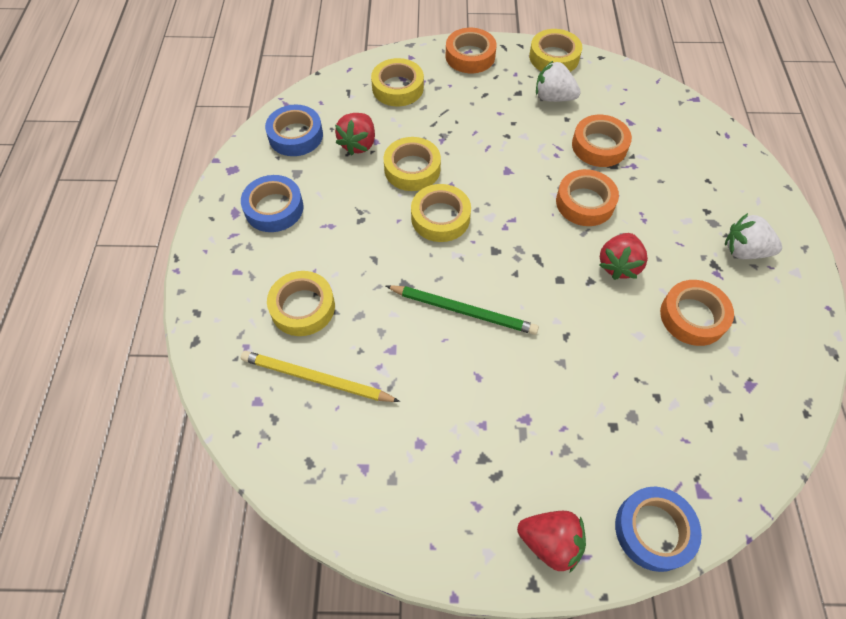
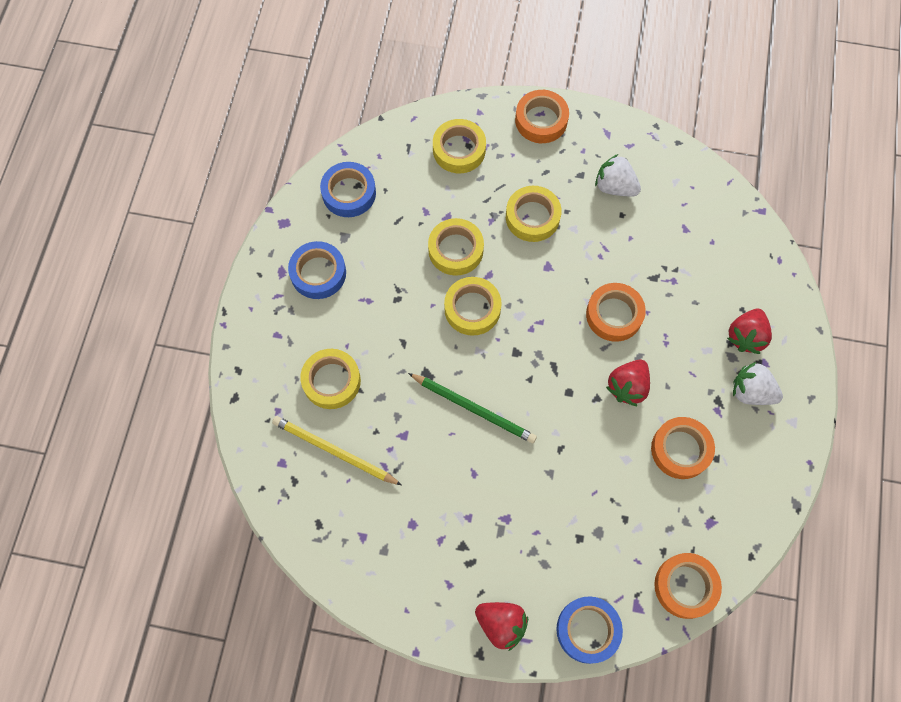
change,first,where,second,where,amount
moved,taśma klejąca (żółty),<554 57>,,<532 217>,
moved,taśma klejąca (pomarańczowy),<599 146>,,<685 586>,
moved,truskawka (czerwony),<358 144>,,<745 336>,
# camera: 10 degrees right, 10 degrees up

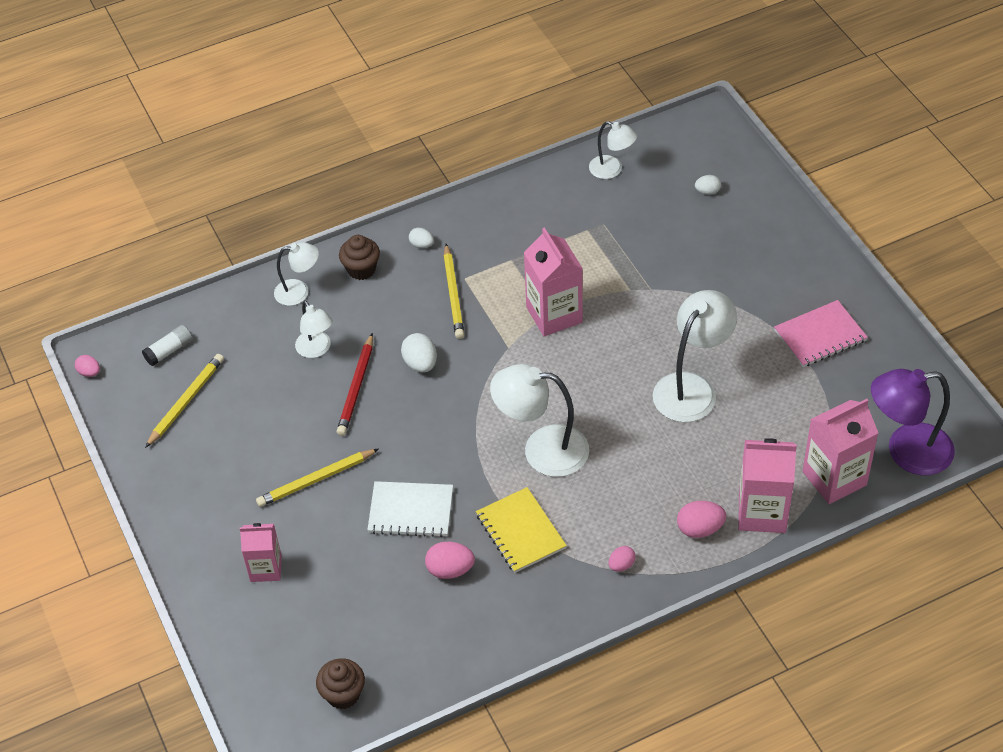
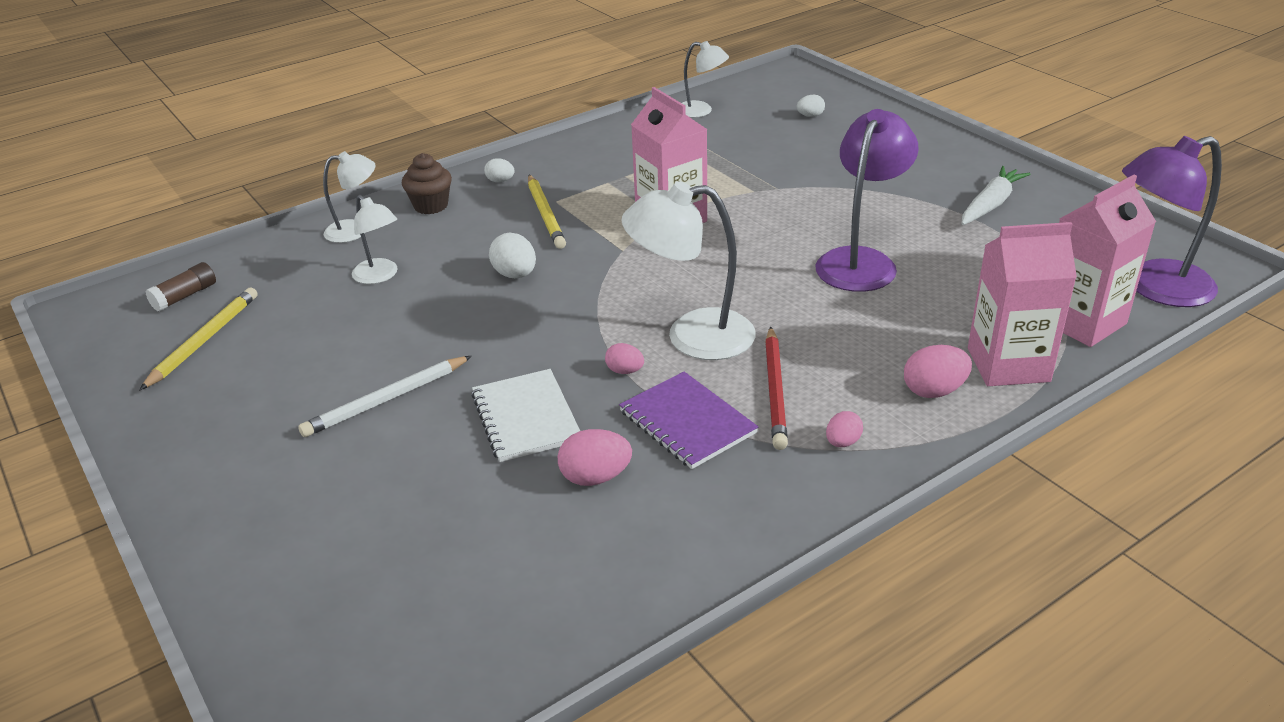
change,first,where,second,where,amount
recoloured,klej w sztyfcie (biały),<169 351>,klej w sztyfcie (brązowy),<185 296>,
recoloured,ołówek (żółty),<316 480>,ołówek (biały),<386 400>,
turned,zeszyt (biały),<411 511>,,<526 417>,75 degrees clockwise
moved,jajko (różowy),<89 372>,,<625 371>,
recoloured,zeszyt (żółty),<520 531>,zeszyt (fioletowy),<687 422>,
moved,ołówek (czerwony),<356 388>,,<775 391>,
recoloured,lampka (biały),<691 388>,lampka (fioletowy),<861 261>,
replaced,zeszyt (różowy),<820 335>,marchewka (biały),<991 204>,
removed,karton mleka (różowy),<266 568>,,,
removed,muffinka (brązowy),<343 694>,,,
# camera: 10 degrees left, 15 degrees down

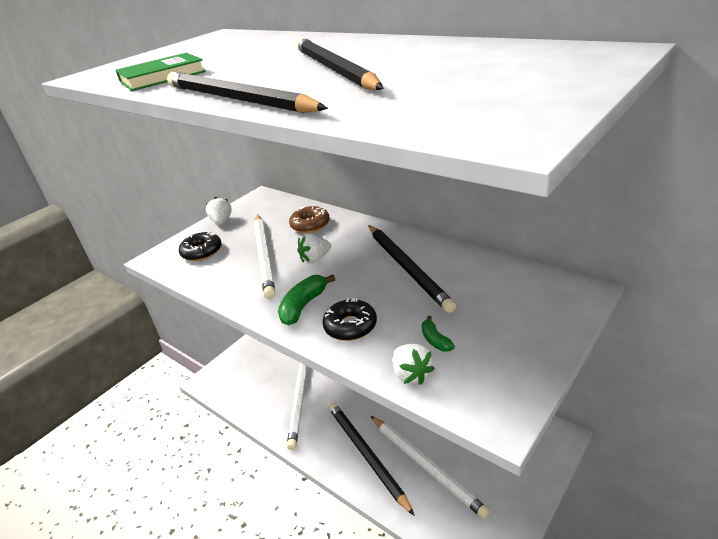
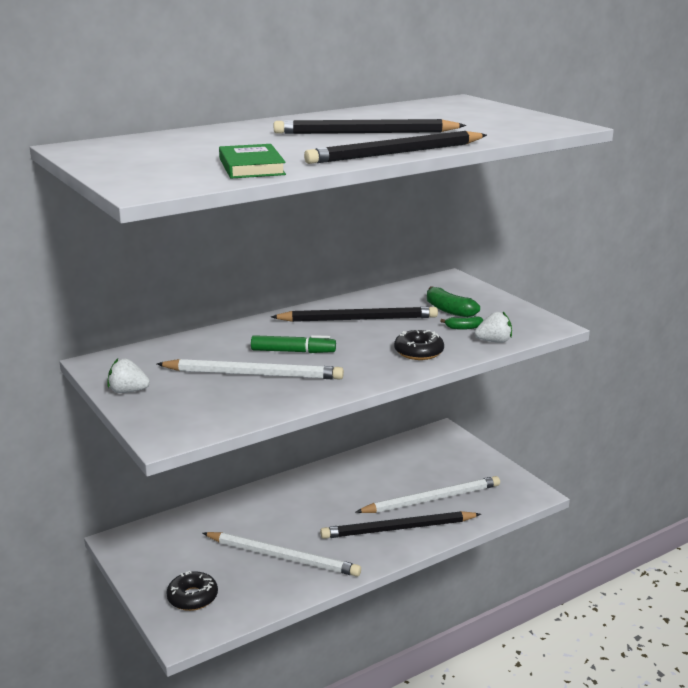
change,first,where,second,where,amount
moved,donut (czarny),<202 252>,,<192 597>,
replaced,truskawka (biały),<315 259>,flamaster (zielony),<293 351>,
moved,banan (zielony),<303 306>,,<449 310>,
removed,donut (brązowy),<310 225>,,,
# camera: 75 degrees left, 10 degrees down

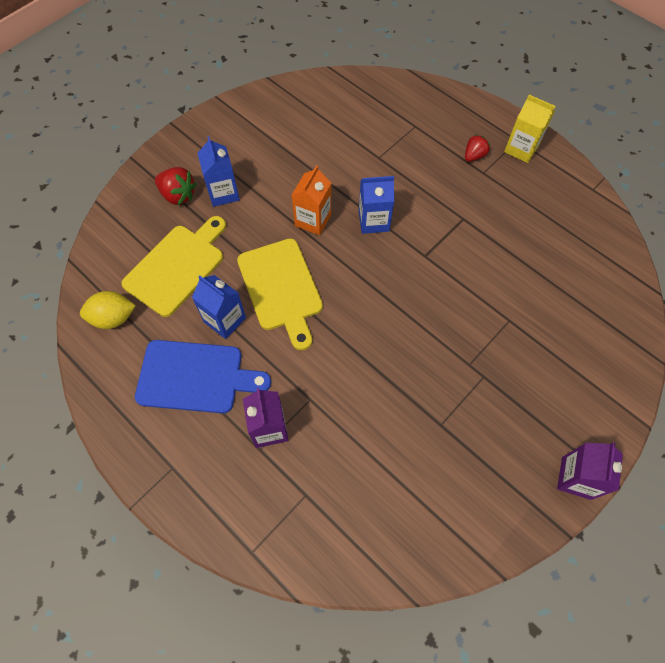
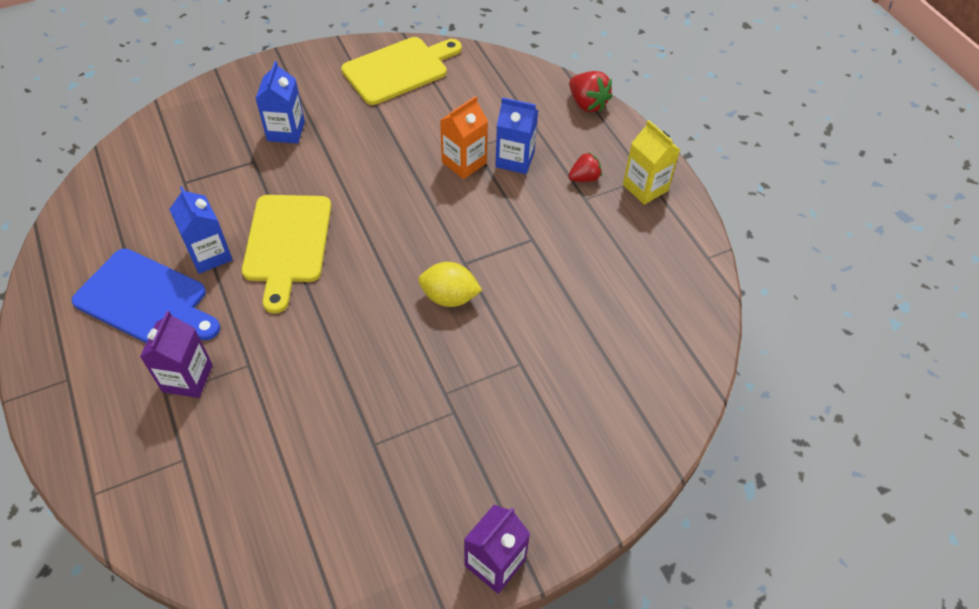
change,first,where,second,where,amount
moved,deska do krojenia (żółty),<177 267>,,<399 69>,
moved,cytryna (żółty),<113 318>,,<449 297>,
moved,karton mleka (pomarańczowy),<313 220>,,<464 162>,
moved,karton mleka (niebieski),<373 221>,,<515 159>,
moved,truskawka (czerwony),<178 195>,,<587 104>,
# camera: 20 degrees right, 10 degrees down

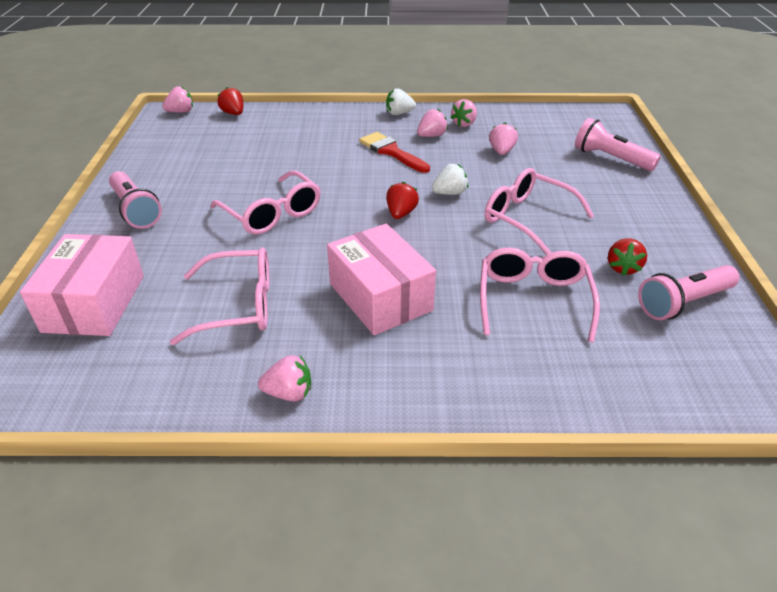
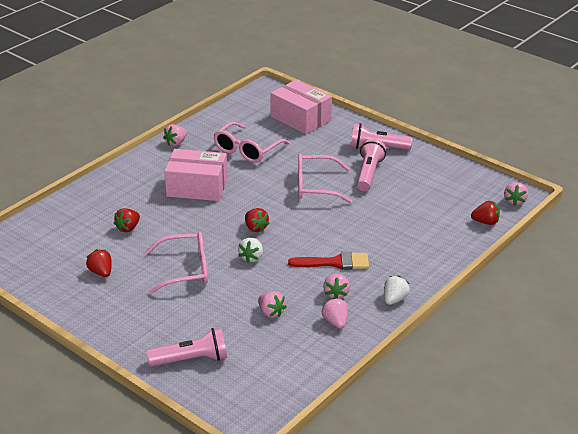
change,first,where,second,where,amount
replaced,okulary (różowy),<533 299>,truskawka (czerwony),<128 228>,
moved,latarka (różowy),<683 303>,,<369 174>,
# camera: 130 degrees right, 5 degrees down

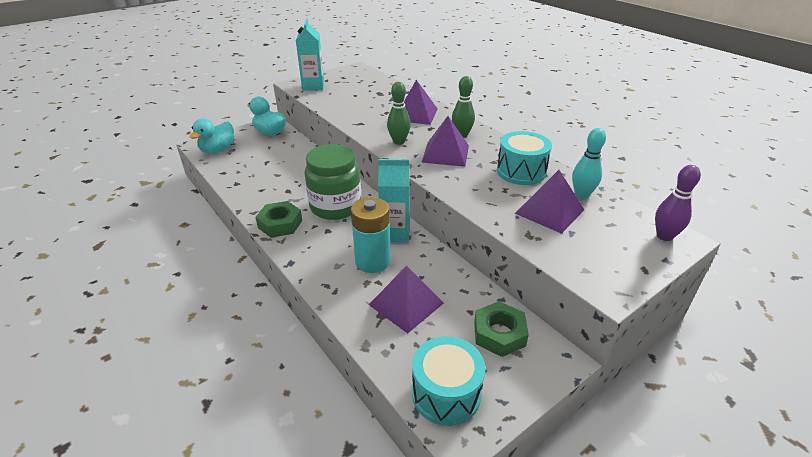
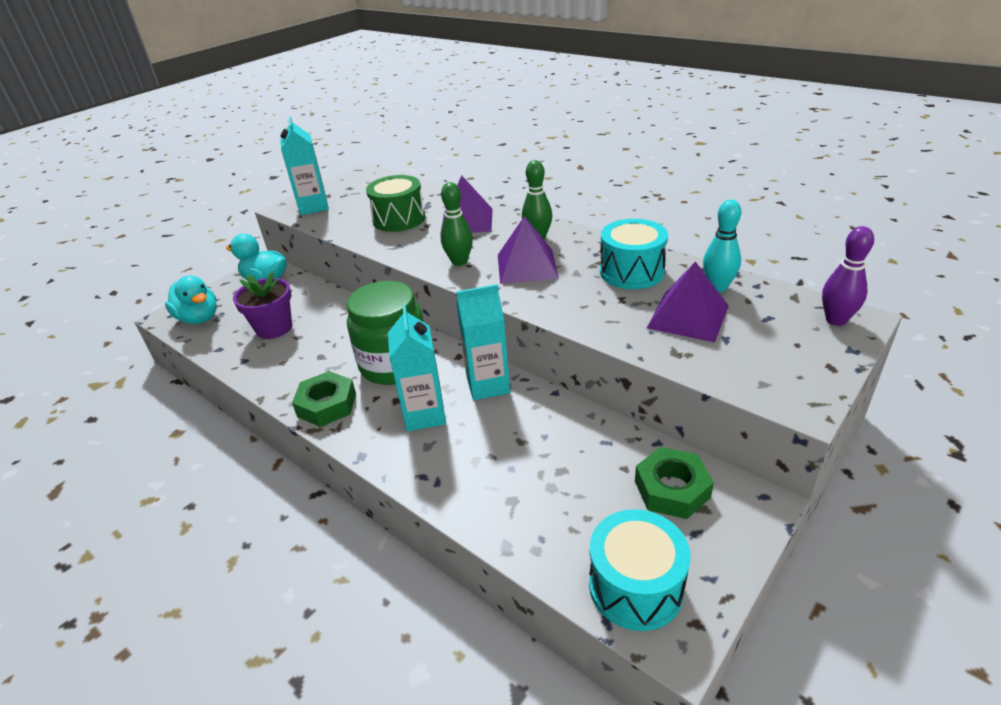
change,first,where,second,where,amount
turned,kaczka (turkusowy),<217 150>,,<199 318>,60 degrees counterclockwise
added,,,doniczka (fioletowy),<274 328>,
added,,,bęben (zielony),<399 219>,
added,,,karton mleka (turkusowy),<424 415>,
removed,bateria (turkusowy),<372 261>,,,
removed,piramida (fioletowy),<406 303>,,,
# camera: 10 degrees left, 0 degrees up

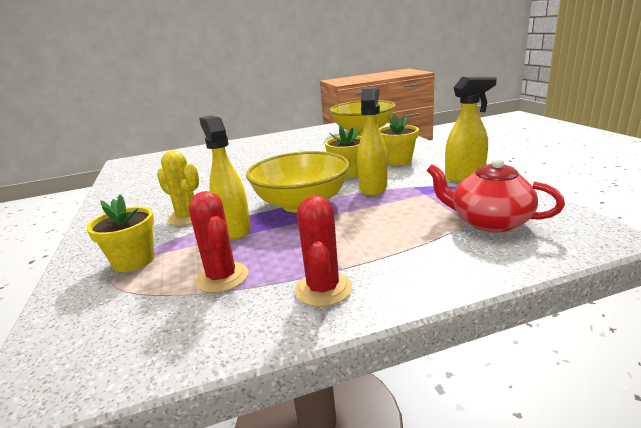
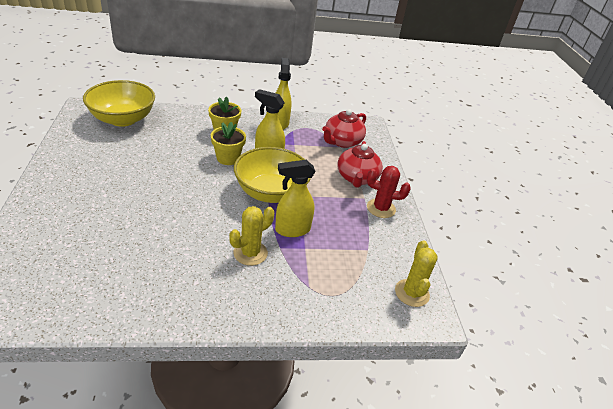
change,first,where,second,where,amount
added,,,imbryk (czerwony),<357 178>,
added,,,kaktus (żółty),<412 293>,
removed,doniczka (żółty),<134 261>,,,
removed,kaktus (czerwony),<222 277>,,,
# camera: 85 degrees left, 15 degrees up

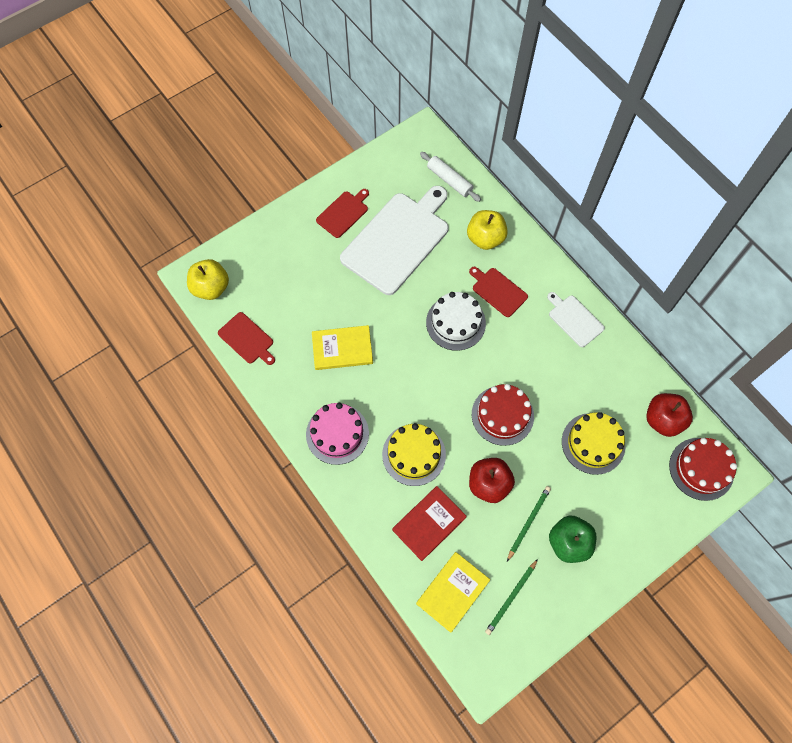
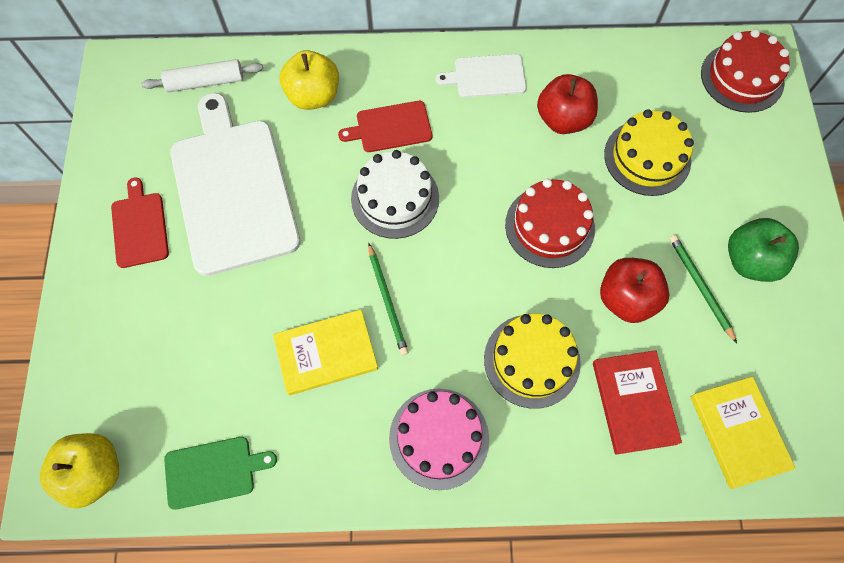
change,first,where,second,where,amount
recoloured,deska do krojenia (czerwony),<247 339>,deska do krojenia (zielony),<213 471>,
turned,książka (żółty),<342 349>,,<326 353>,45 degrees clockwise
moved,ołówek (zielony),<511 597>,,<387 300>,
moved,jabłko (czerwony),<663 420>,,<563 119>,
# camera: 55 degrees left, 0 degrees up

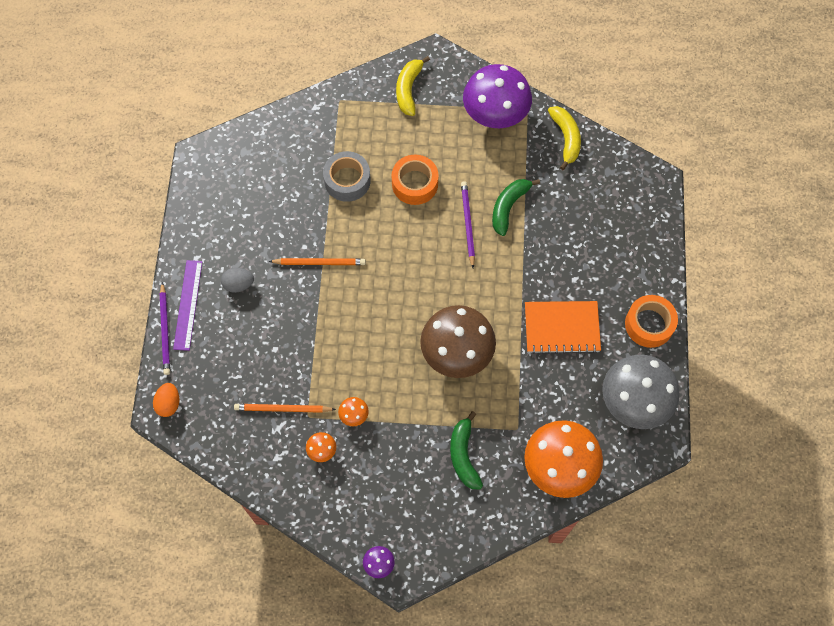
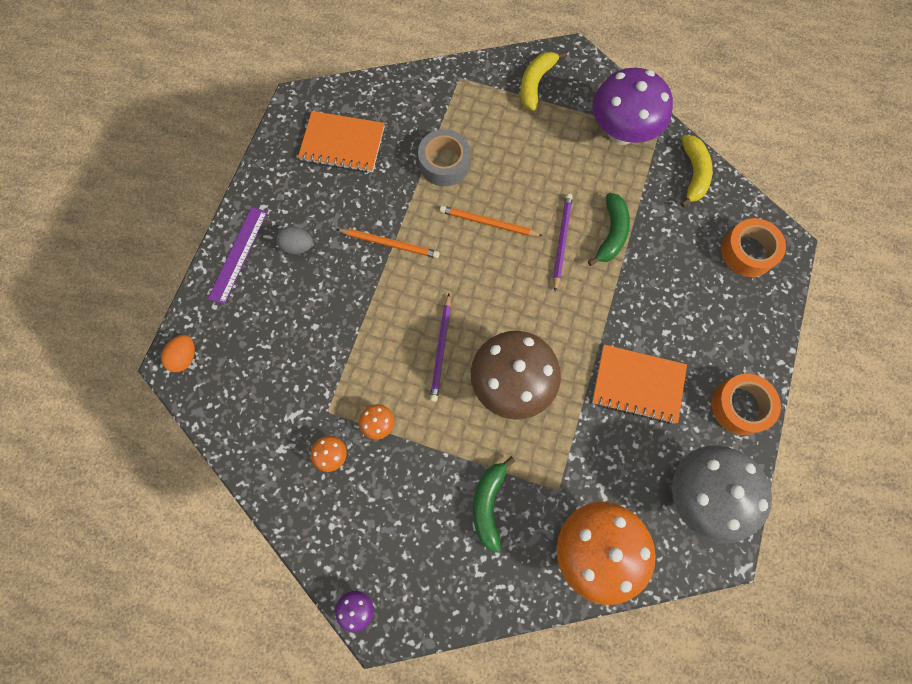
change,first,where,second,where,amount
added,,,zeszyt (pomarańczowy),<342 144>,
moved,ołówek (fioletowy),<165 330>,,<441 349>,
moved,ołówek (pomarańczowy),<283 409>,,<488 223>,
turned,banan (zielony),<508 207>,,<611 233>,150 degrees clockwise
moved,taśma klejąca (pomarańczowy),<415 184>,,<748 252>,
# camera: 15 degrees right, 5 degrees up

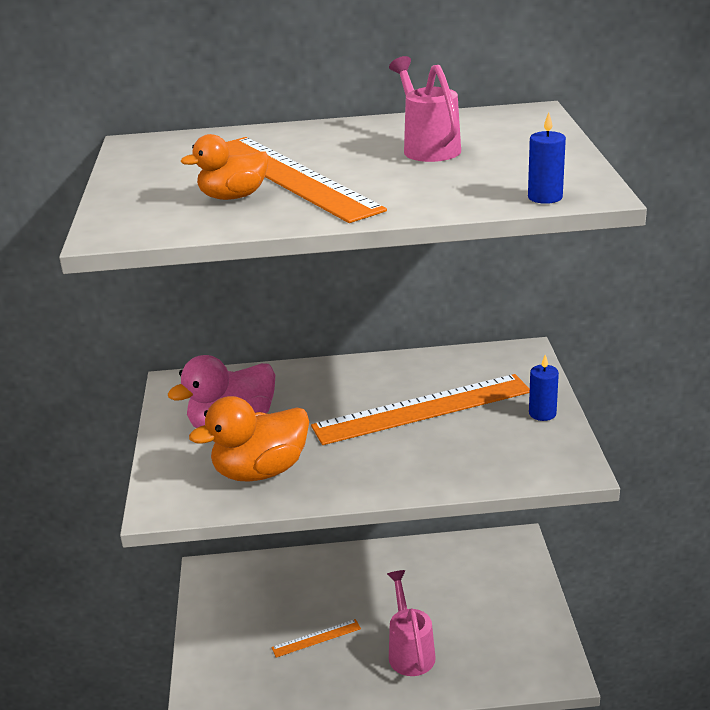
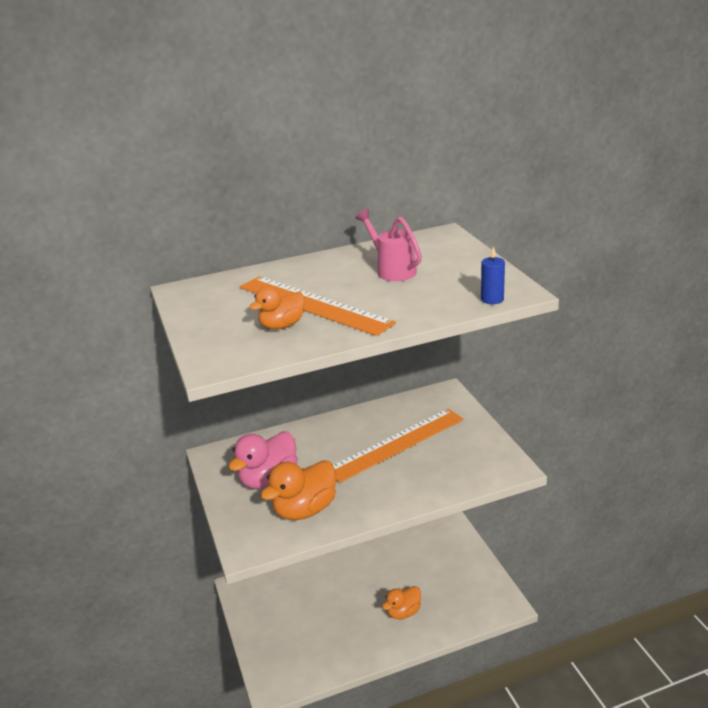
change,first,where,second,where,amount
replaced,konewka (różowy),<410 651>,kaczka (pomarańczowy),<403 612>,
removed,linijka (pomarańczowy),<316 638>,,,
removed,świeca (niebieski),<542 413>,,,
# camera: 15 degrees left, 0 degrees up

